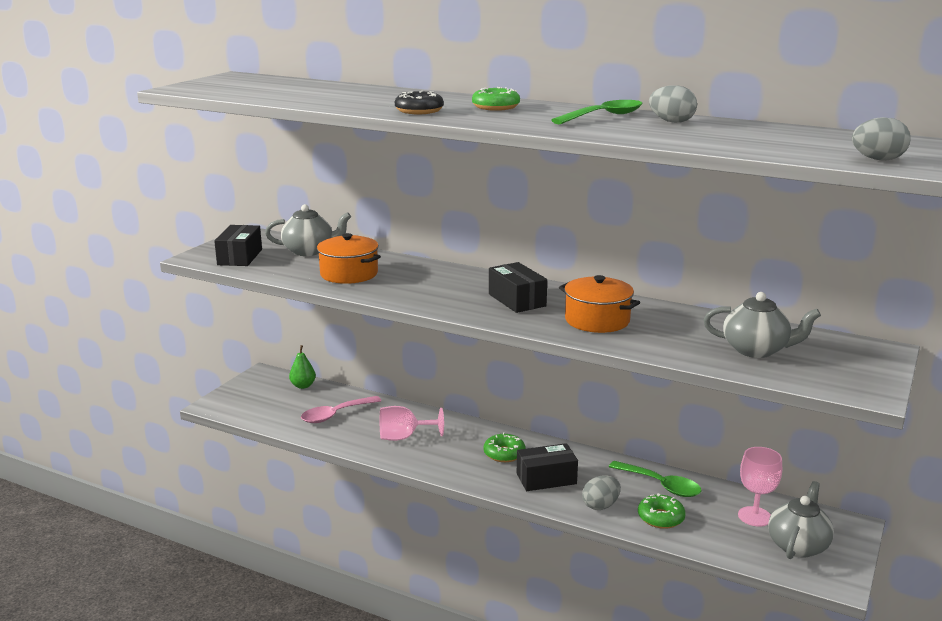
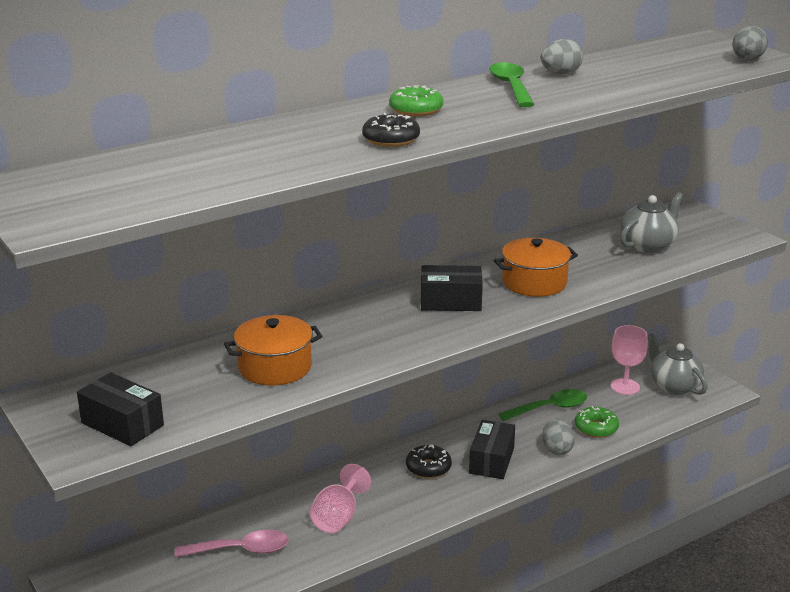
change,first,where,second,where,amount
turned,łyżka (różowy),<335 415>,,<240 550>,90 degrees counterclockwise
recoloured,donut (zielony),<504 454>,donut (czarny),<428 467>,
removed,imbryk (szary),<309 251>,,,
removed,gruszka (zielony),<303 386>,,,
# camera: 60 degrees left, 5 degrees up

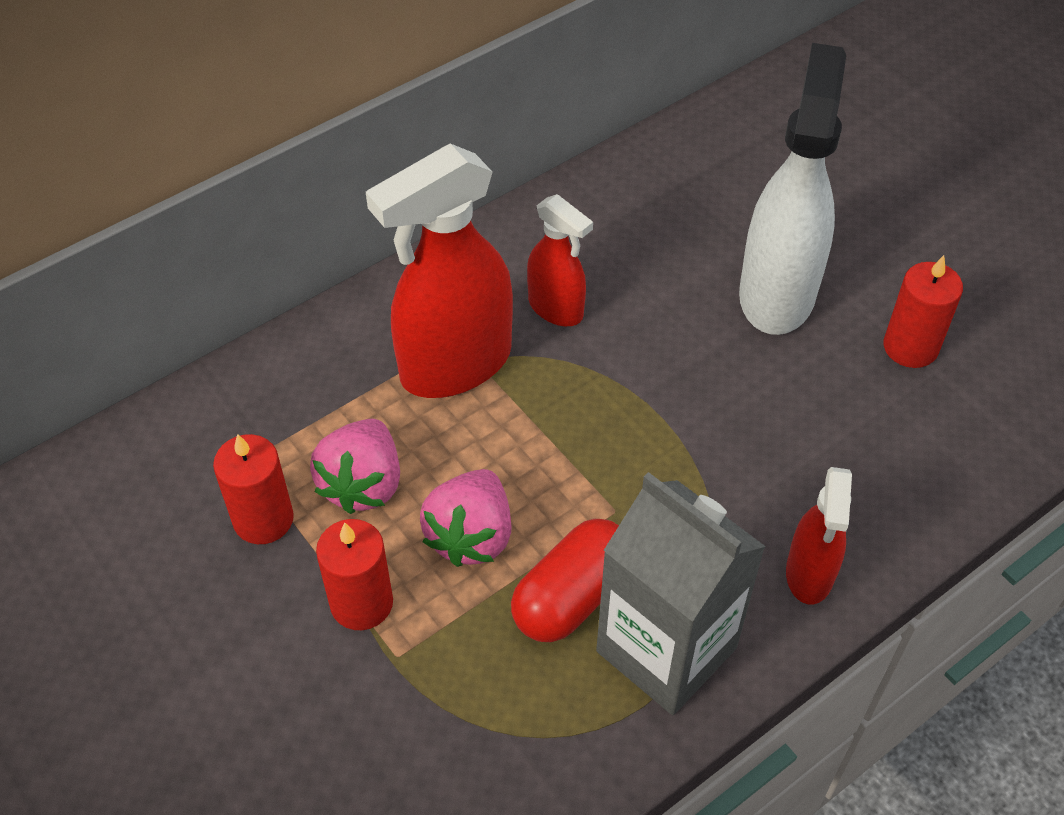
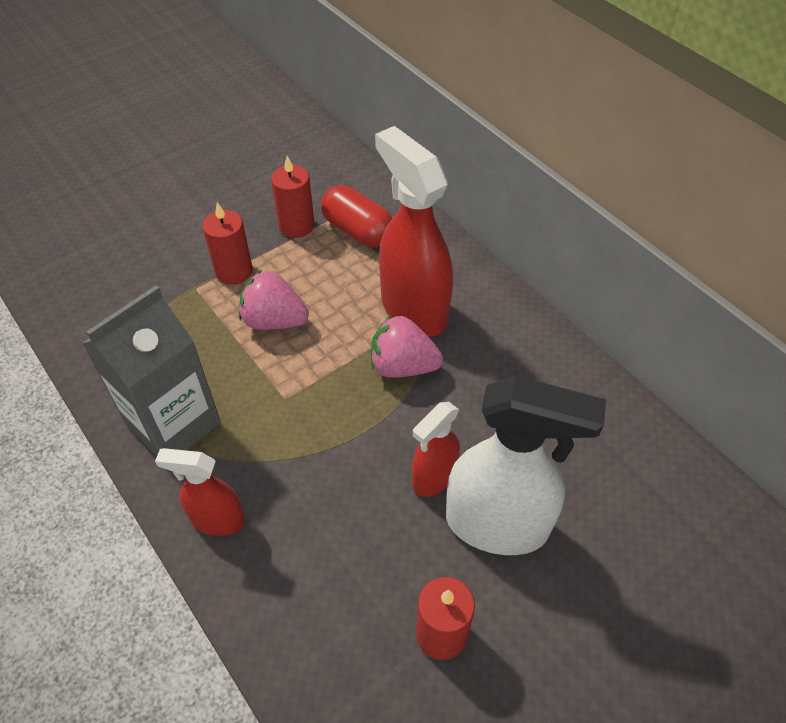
change,first,where,second,where,amount
moved,kapsułka (czerwony),<572 596>,,<358 231>,
moved,truskawka (różowy),<363 484>,,<403 366>,
moved,spryskiwacz (czerwony),<556 308>,,<433 477>,
# camera: 90 degrees right, 0 degrees up

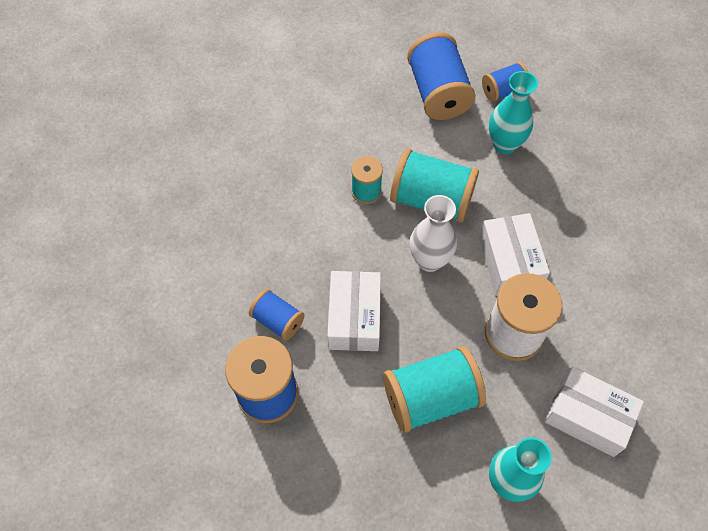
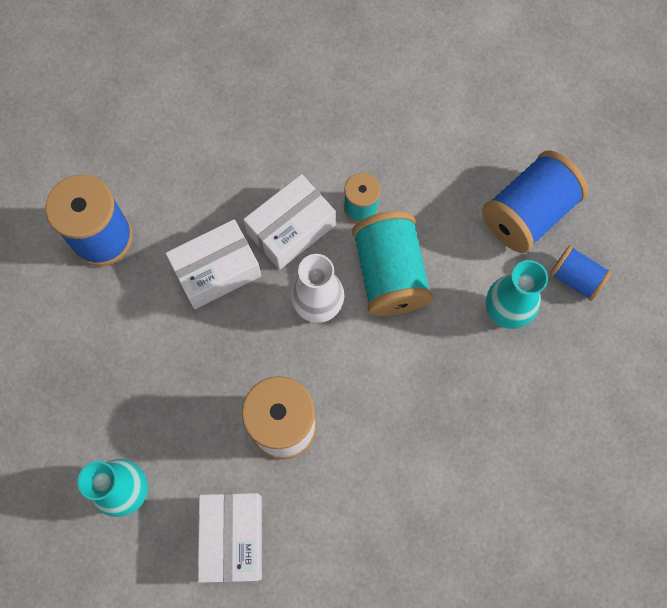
change,first,where,second,where,amount
moved,pudełko (biały),<510 262>,,<291 229>,
removed,szpulka (niebieski),<278 320>,,,
removed,szpulka (turkusowy),<431 397>,,,
# camera: 60 degrees right, 10 degrees up

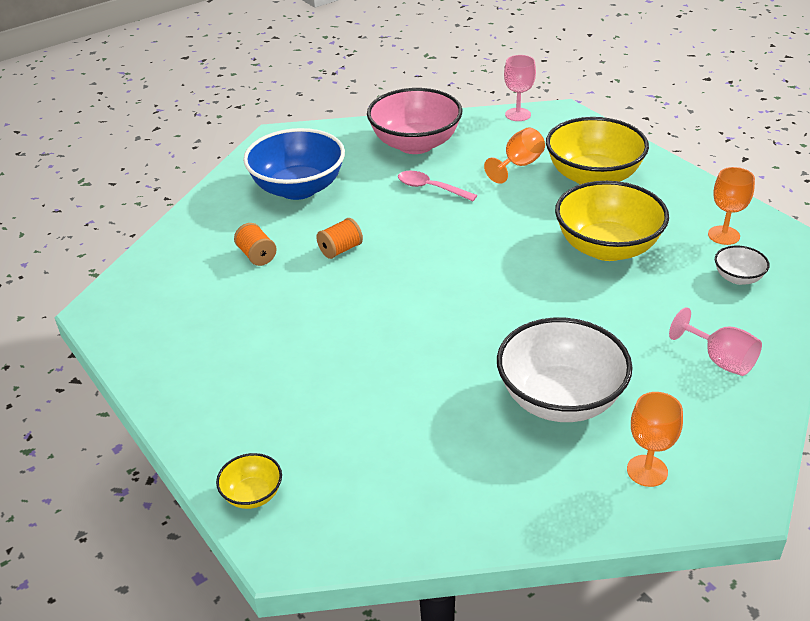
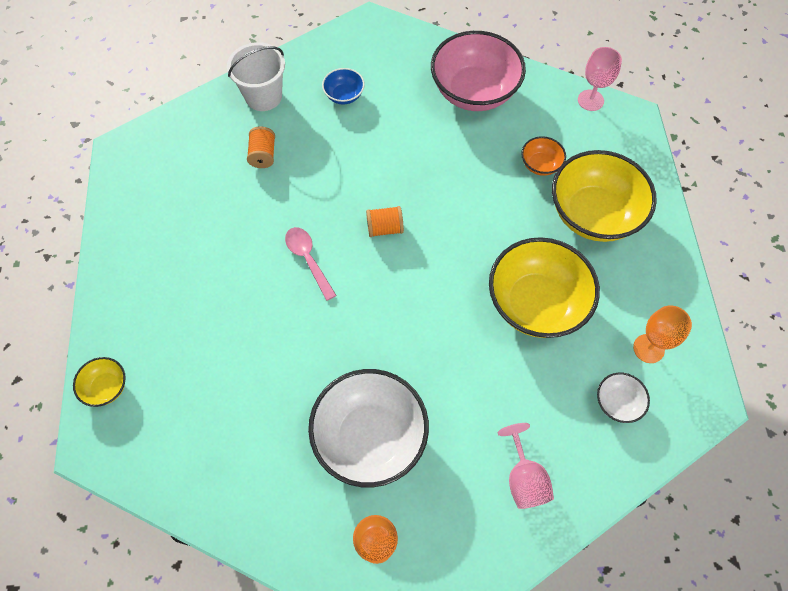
change,first,where,second,where,amount
added,,,wiadro (biały),<263 96>,
moved,łyżka (różowy),<431 188>,,<308 260>,
resized,miska (niebieski),<298 188>,,<344 95>,x0.46
moved,szpulka (pomarańczowy),<340 250>,,<385 228>,
replaced,kielich (pomarańczowy),<518 165>,miska (pomarańczowy),<540 165>,
# camera: 30 degrees right, 25 degrees up

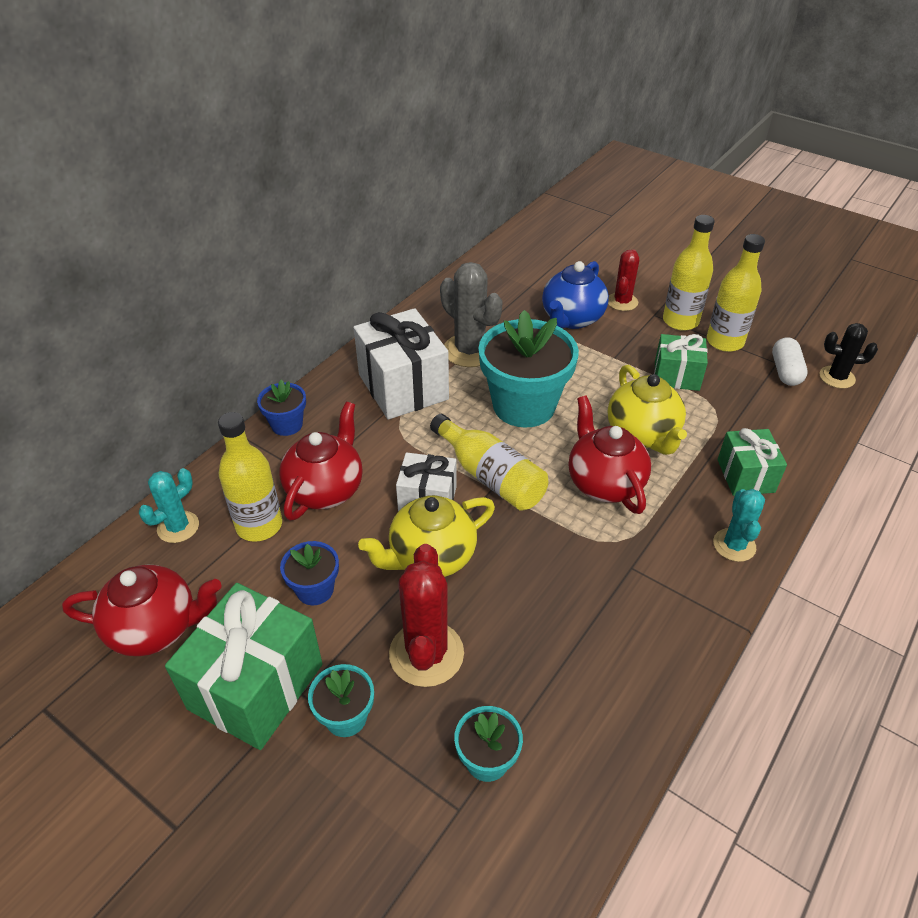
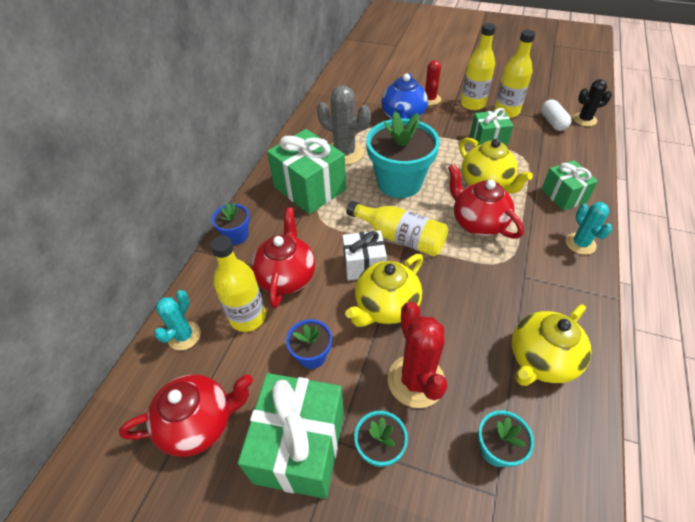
change,first,where,second,where,amount
recoloured,prezent (biały),<403 387>,prezent (zielony),<310 188>,
added,,,imbryk (żółty),<540 360>,
# camera: 15 degrees left, 5 degrees up

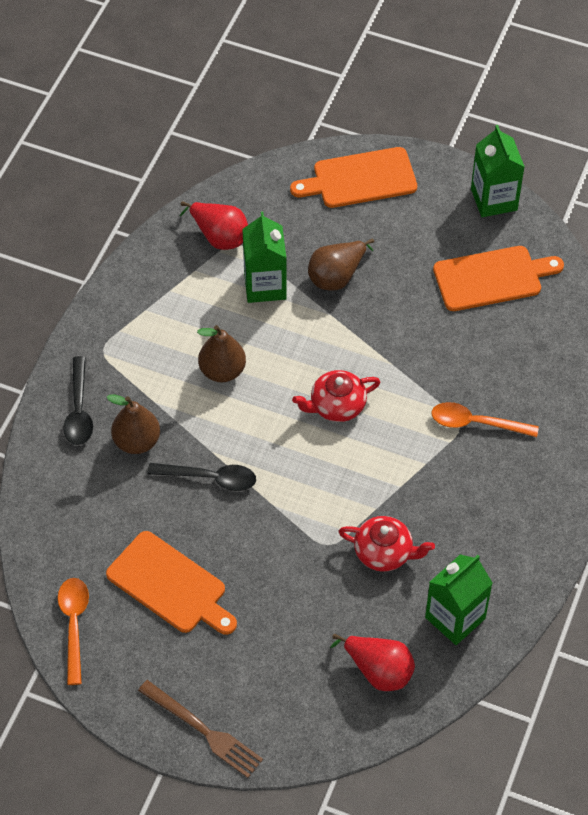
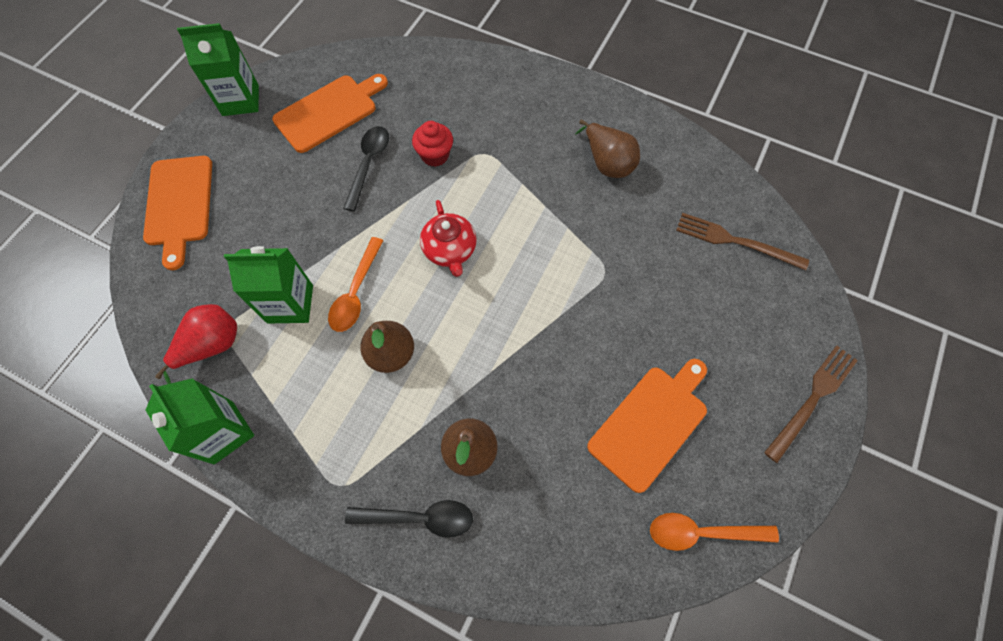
change,first,where,second,where,amount
moved,karton mleka (zielony),<455 618>,,<223 432>,
turned,deska do krojenia (pomarańczowy),<492 278>,,<329 112>,60 degrees clockwise
moved,łyżka (pomarańczowy),<475 423>,,<356 293>,
moved,łyżka (czarny),<210 478>,,<369 164>,
added,,,muffinka (czerwony),<435 155>,
moved,gruszka (brązowy),<337 276>,,<607 163>,
replaced,gruszka (czerwony),<378 671>,widelec (brązowy),<735 241>,
removed,imbryk (czerwony),<384 552>,,,
# camera: 85 degrees left, 10 degrees up

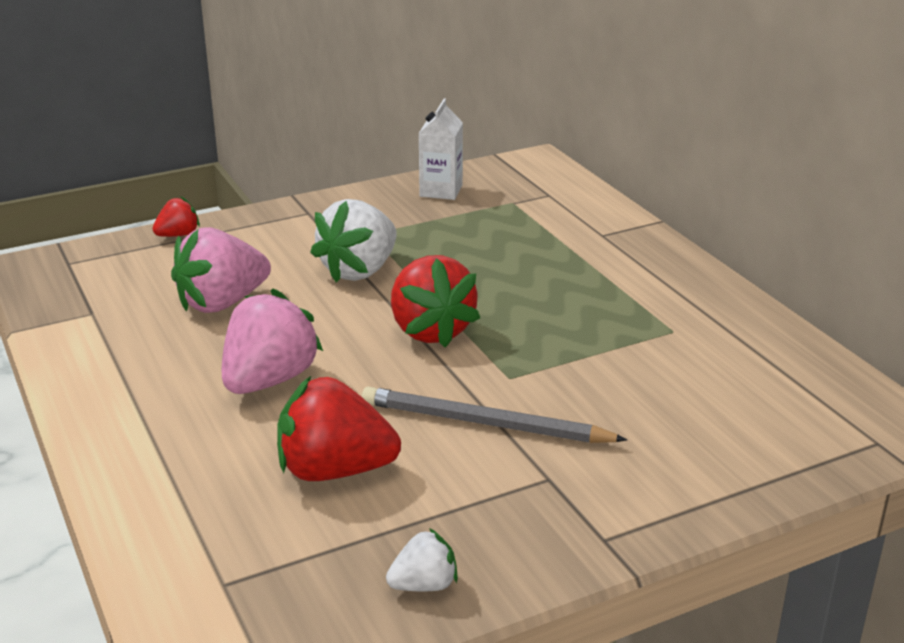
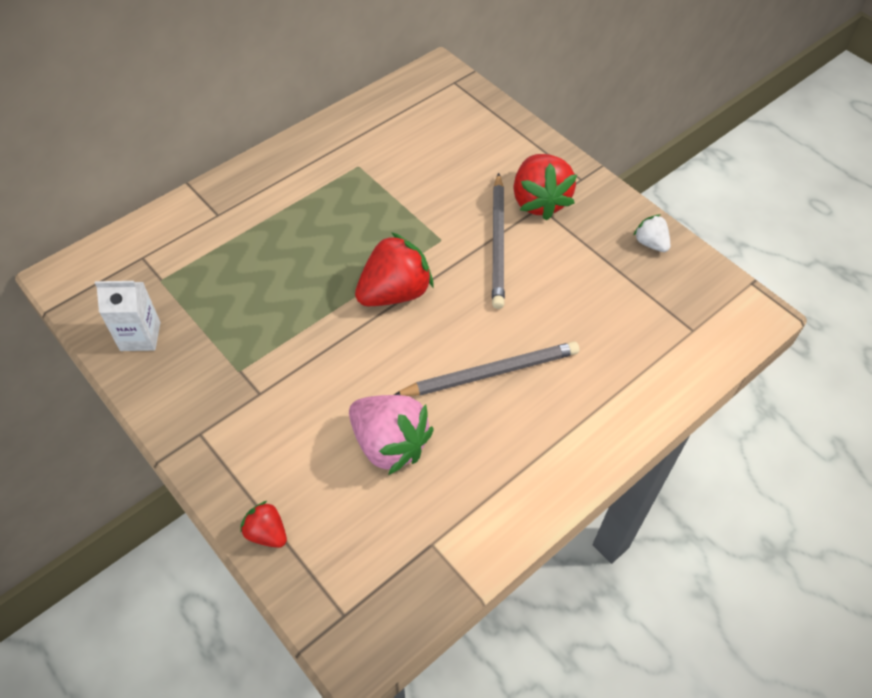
change,first,where,second,where,amount
replaced,truskawka (różowy),<269 380>,ołówek (szary),<491 372>,
moved,truskawka (czerwony),<334 470>,,<539 201>,
removed,truskawka (biały),<359 271>,,,
# camera: 105 degrees left, 25 degrees up

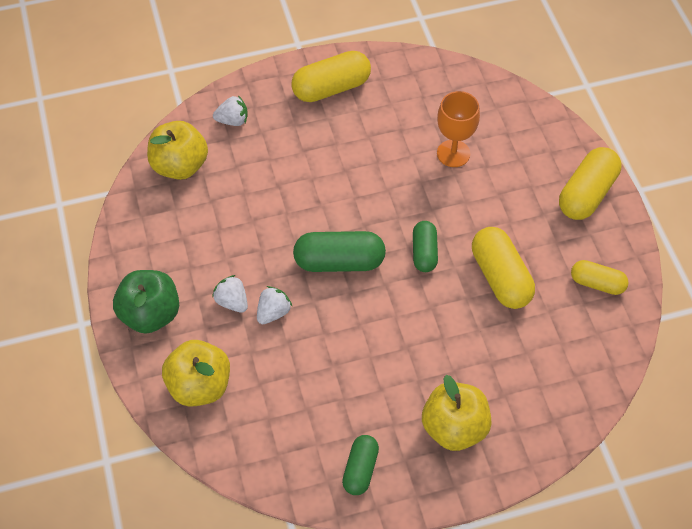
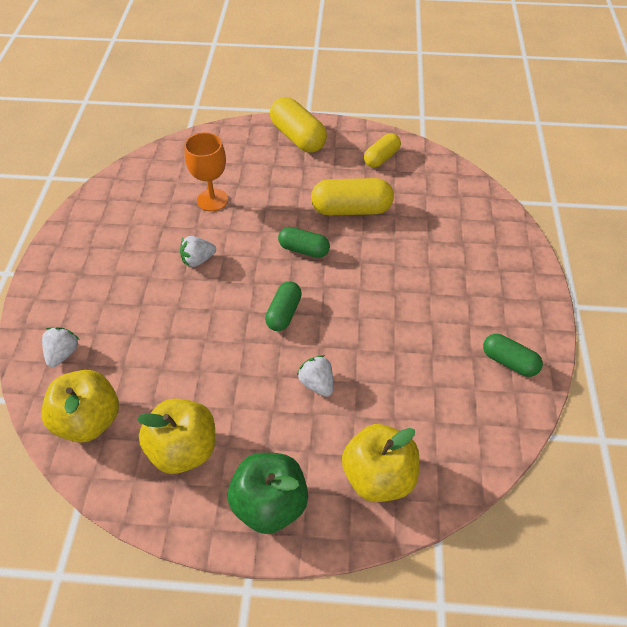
change,first,where,second,where,amount
moved,jabłko (żółty),<454 428>,,<184 449>,
moved,truskawka (biały),<232 302>,,<198 260>,
resized,kapsułka (zielony),<339 262>,,<284 313>,x0.62
removed,kapsułka (żółty),<331 88>,,,
# camera: 70 degrees left, 5 degrees down

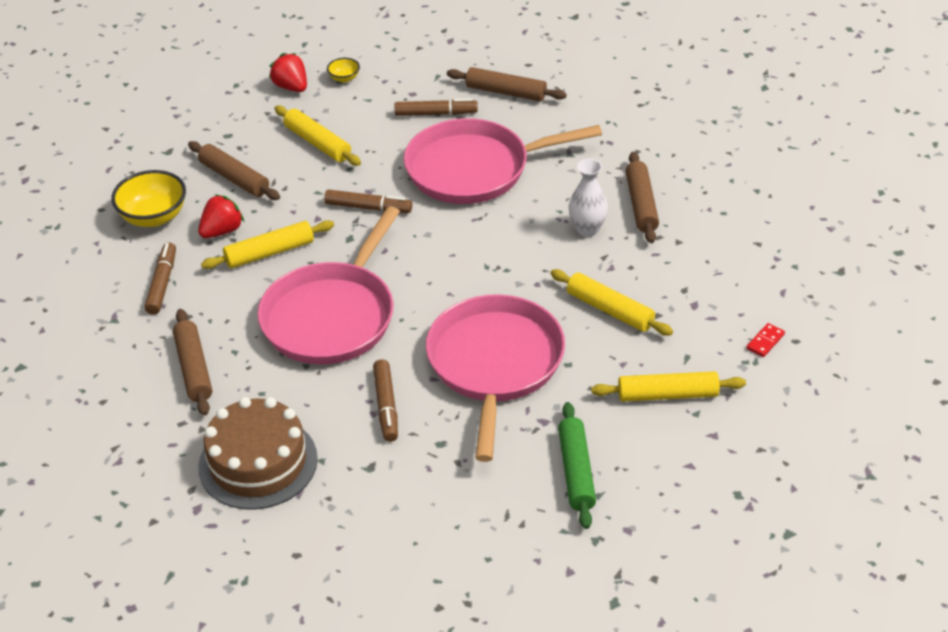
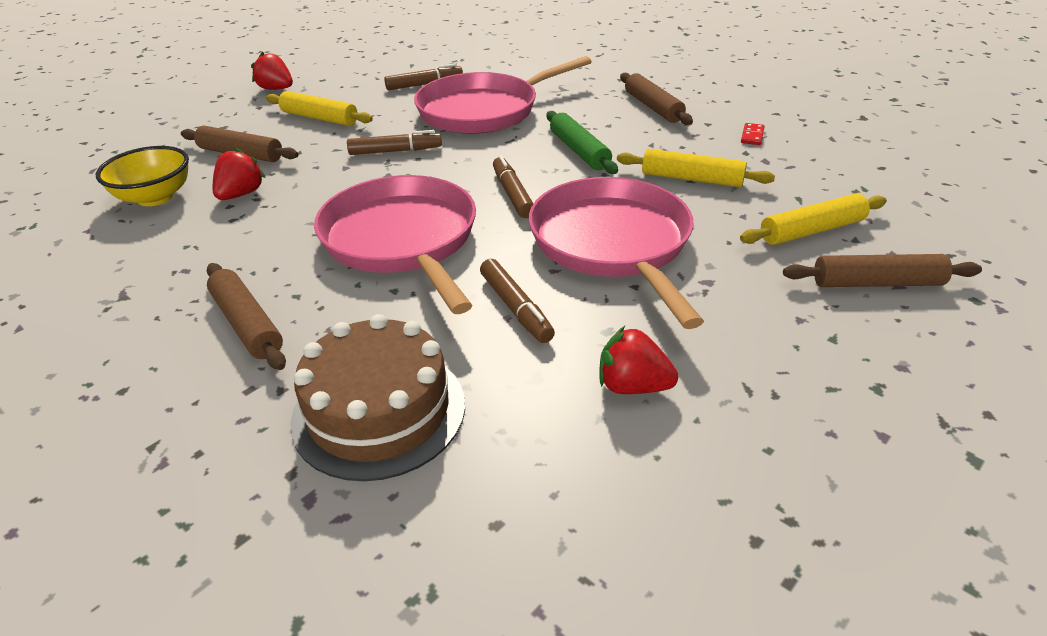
change,first,where,second,where,amount
turned,patelnia (różowy),<332 316>,,<402 240>,150 degrees clockwise
moved,flamaster (brązowy),<162 284>,,<512 194>,
moved,wałek do ciasta (zielony),<576 471>,,<579 151>,
added,,,truskawka (czerwony),<632 386>,
moved,kostka domina (czerwony),<765 341>,,<752 136>,
moved,wałek do ciasta (brązowy),<506 92>,,<877 283>,
removed,wałek do ciasta (żółty),<269 252>,,,
removed,miska (żółty),<344 78>,,,
removed,wazon (biały),<587 229>,,,
# camera: 20 degrees left, 5 degrees down

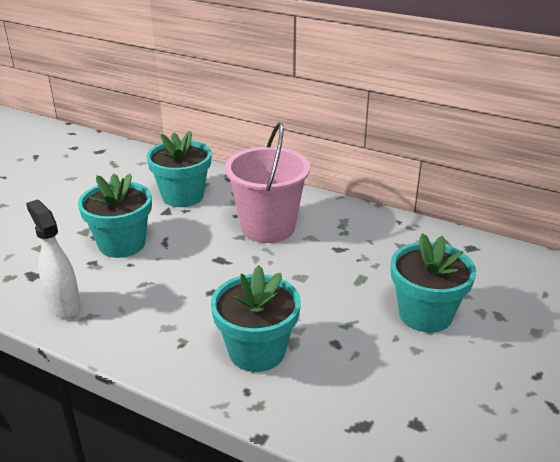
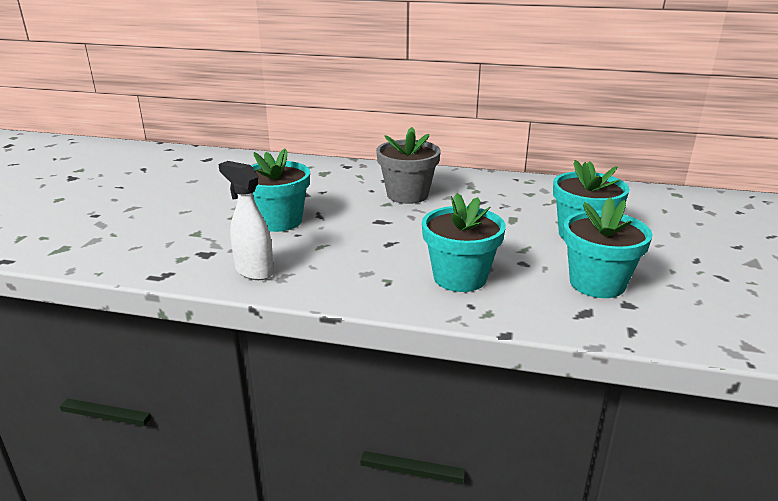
change,first,where,second,where,amount
replaced,wiadro (różowy),<268 227>,doniczka (szary),<407 195>,
moved,doniczka (turkusowy),<183 196>,,<597 283>,
# camera: 15 degrees left, 5 degrees down

